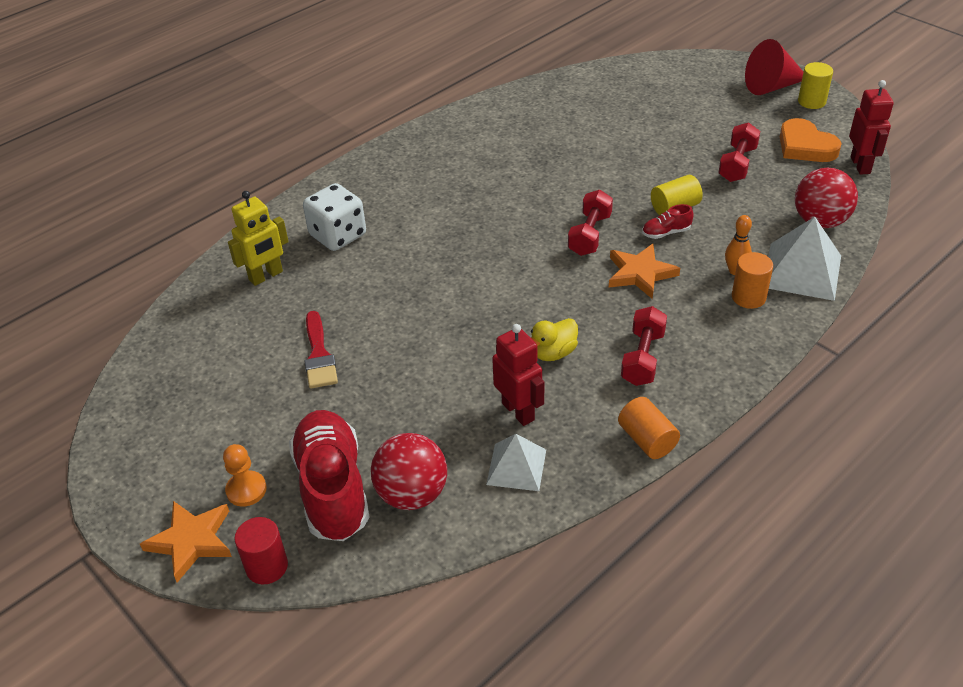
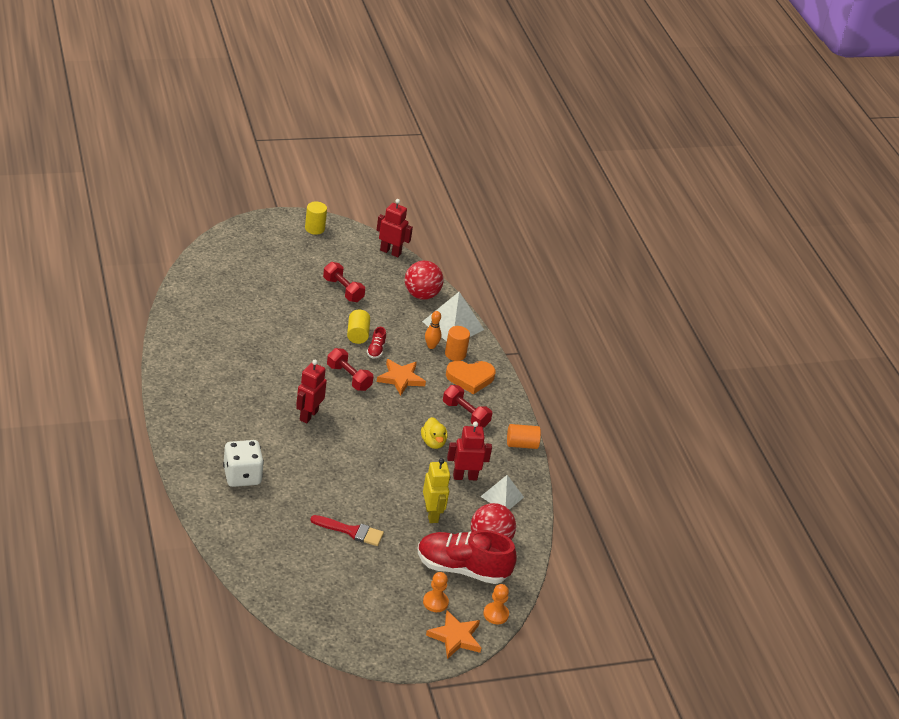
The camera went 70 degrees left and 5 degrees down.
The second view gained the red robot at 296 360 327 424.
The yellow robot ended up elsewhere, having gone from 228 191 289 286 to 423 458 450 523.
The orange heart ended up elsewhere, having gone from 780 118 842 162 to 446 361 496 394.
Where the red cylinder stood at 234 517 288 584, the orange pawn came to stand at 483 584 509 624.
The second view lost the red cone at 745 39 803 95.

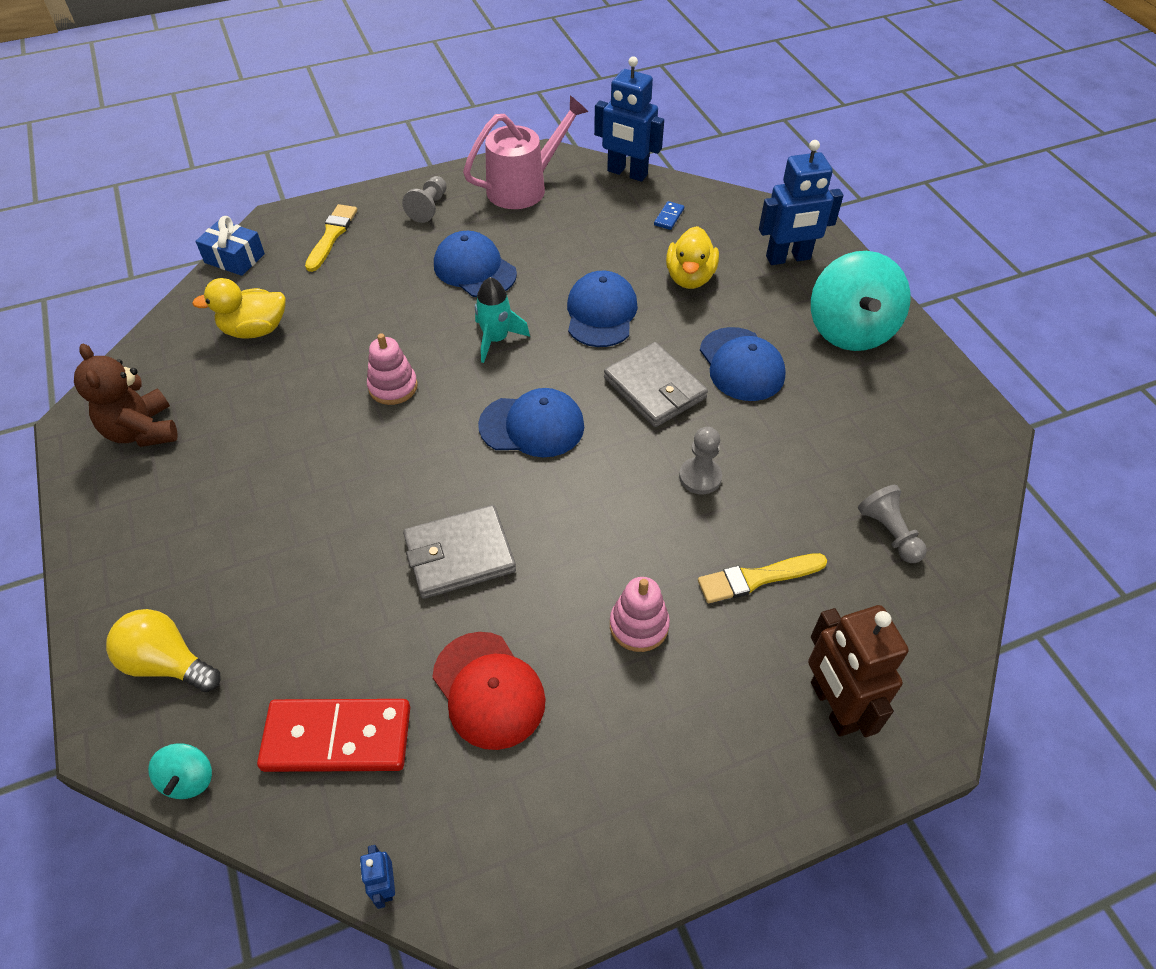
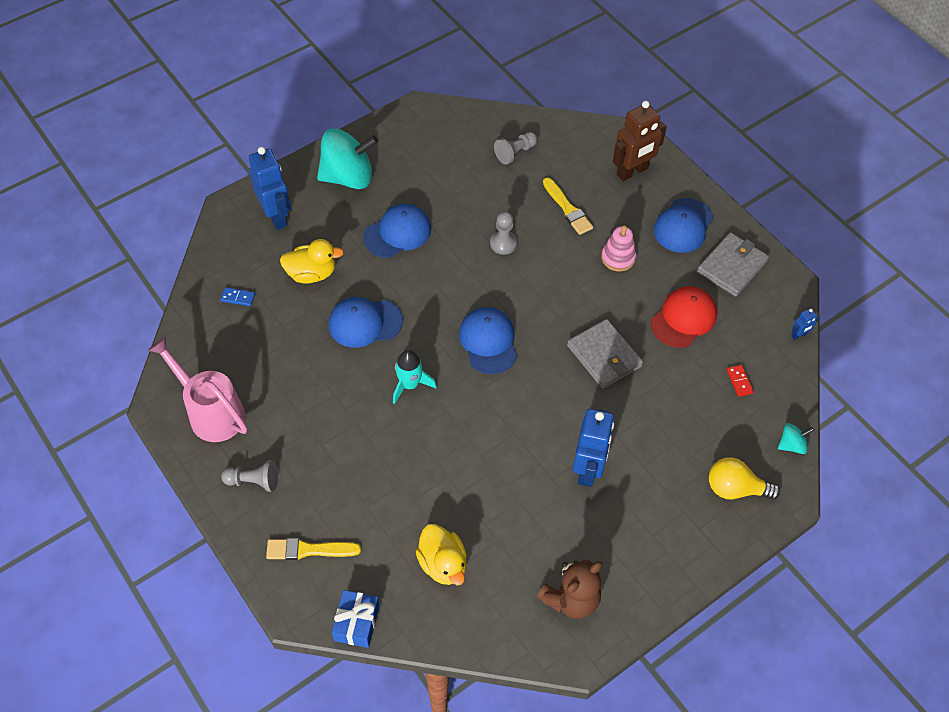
The camera went 105 degrees left and 5 degrees up.
The blue robot ended up elsewhere, having gone from 594 56 664 182 to 573 409 614 487.
The blue cap ended up elsewhere, having gone from 434 231 517 297 to 654 198 713 253.
The grey wallet ended up elsewhere, having gone from 604 342 708 427 to 697 232 769 297.
The yellow light bulb at 106 609 221 692 ended up facing another way, 90 degrees clockwise from before.
The size of the red domino at 257 699 410 772 changed by a factor of 0.41.
The second view lost the pink stacking toy at 367 333 418 405.

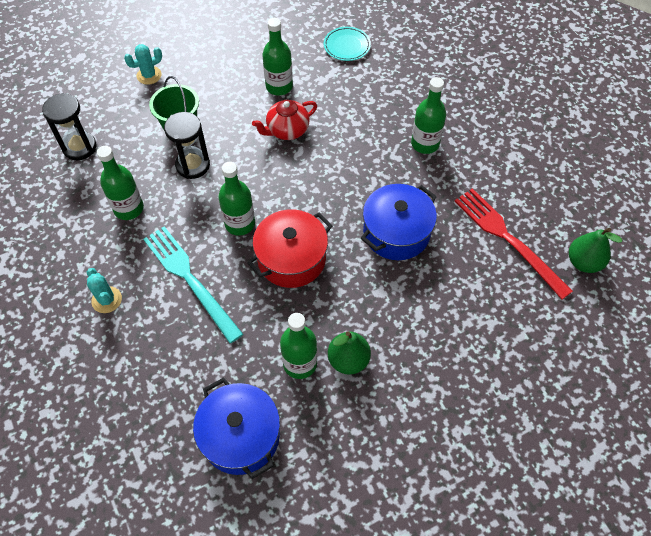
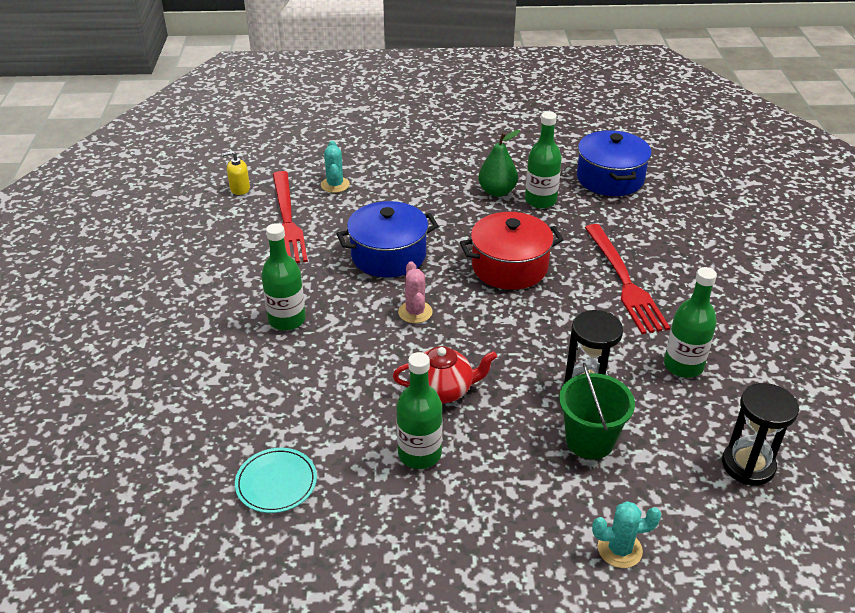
The camera went 155 degrees left and 20 degrees down.
Where the green pear stood at 569 228 622 273, the yellow soap dispenser came to stand at 222 151 250 195.
The turquoise cactus ended up elsewhere, having gone from 87 268 122 313 to 321 141 350 193.
The second view gained the pink cactus at 398 261 433 323.
What was the turquoise fork at 143 226 243 343 turned into the red fork at 585 224 670 334.
The second view lost the green bottle at 218 162 255 236.

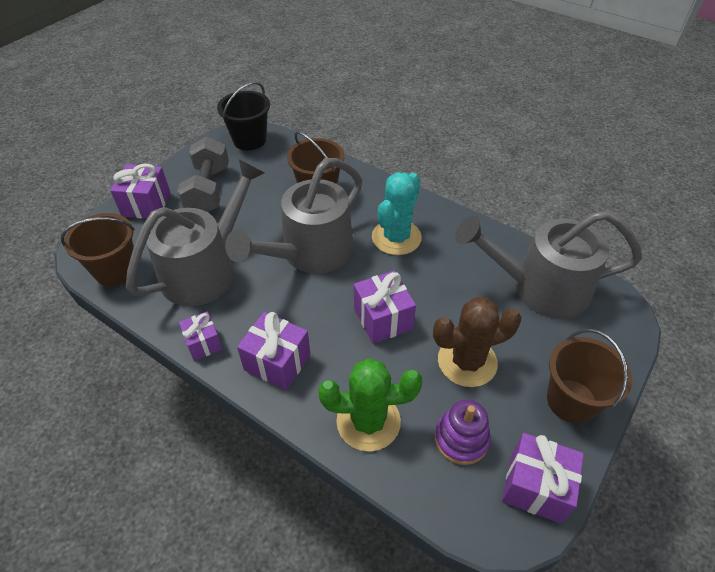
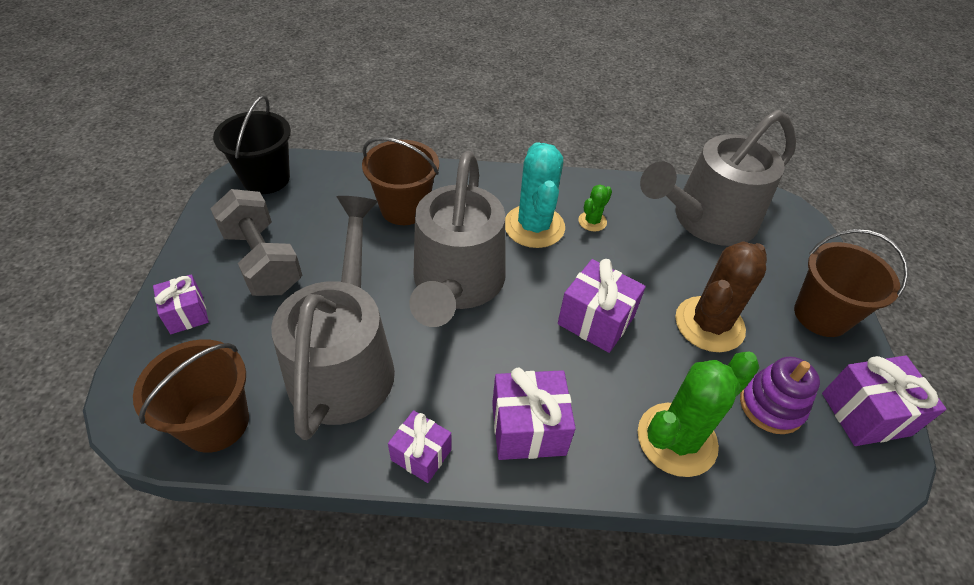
The camera went 35 degrees left and 0 degrees up.
The size of the purple gift at 110 164 170 219 changed by a factor of 0.65.
The second view gained the green cactus at 578 184 612 231.

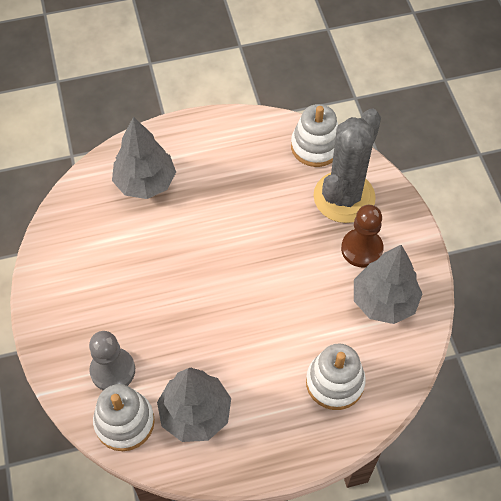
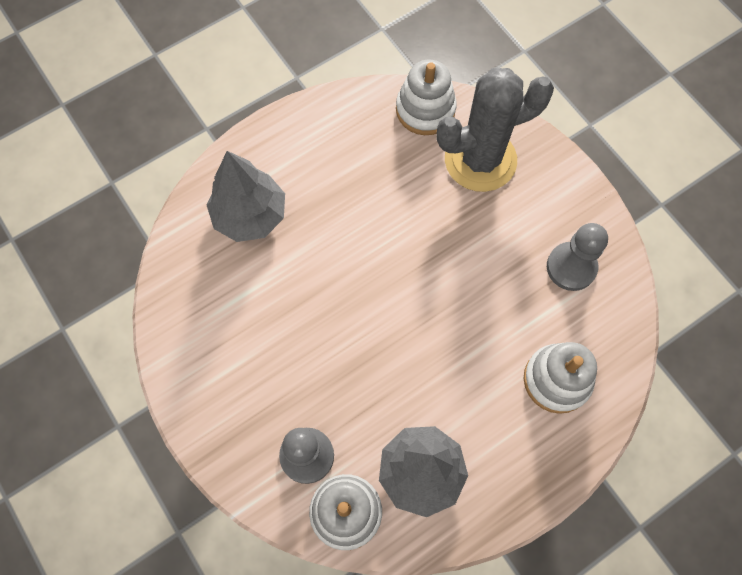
The camera went 20 degrees left and 10 degrees up.
The grey cactus at 313 109 381 223 ended up facing another way, 60 degrees clockwise from before.
Where the grey tree stood at 354 245 422 324, the grey pawn came to stand at 547 223 608 291.
The second view lost the brown pawn at 341 205 384 268.

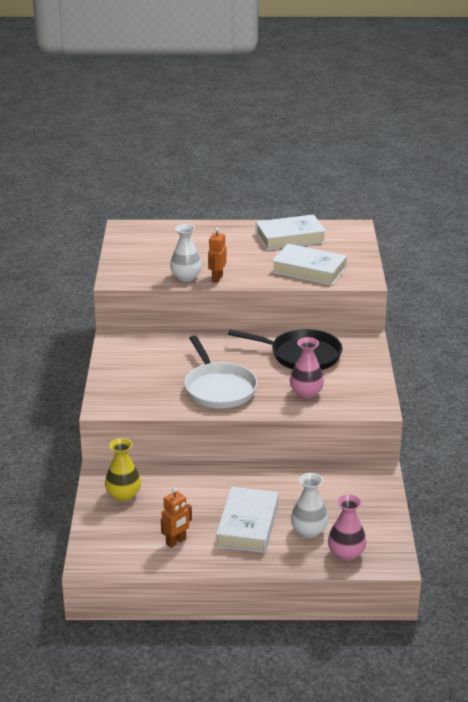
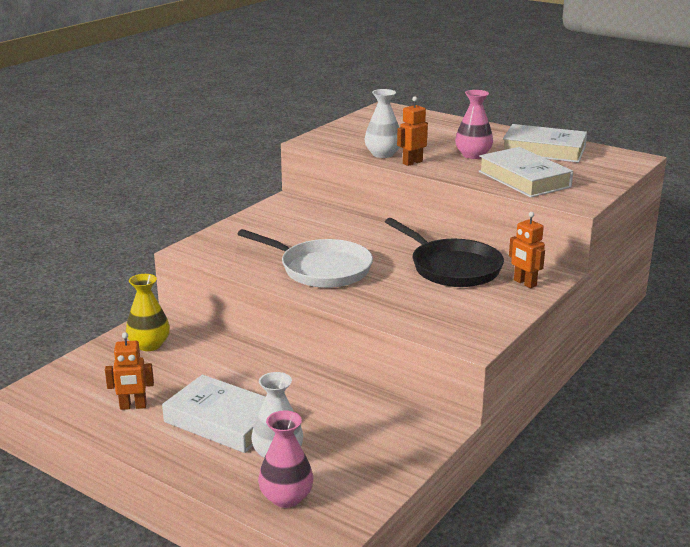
The camera went 35 degrees right and 5 degrees down.
The white book at 216 486 278 553 ended up facing another way, 75 degrees clockwise from before.
The white pan at 184 336 258 409 ended up facing another way, 75 degrees counterclockwise from before.
The pink vase ended up elsewhere, having gone from 290 337 324 398 to 455 90 493 159.
The second view gained the orange robot at 509 212 545 288.

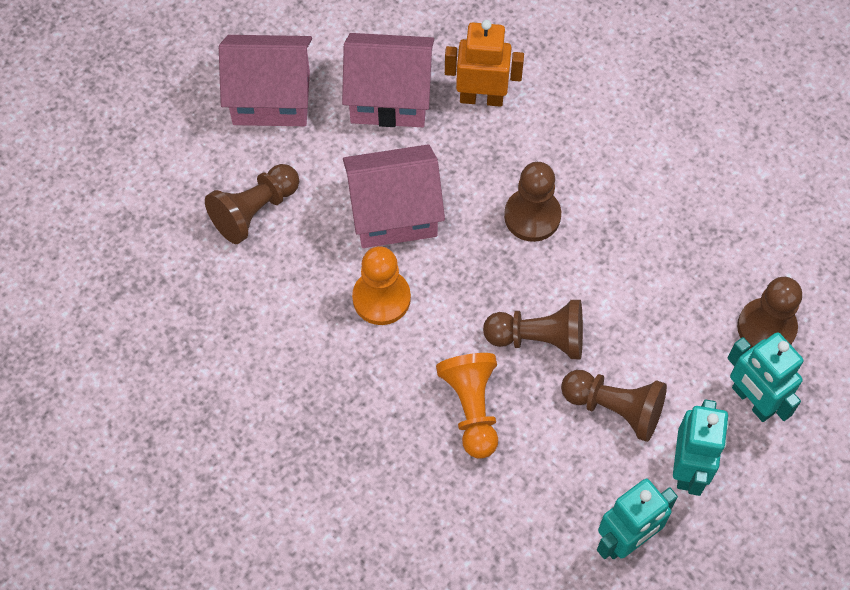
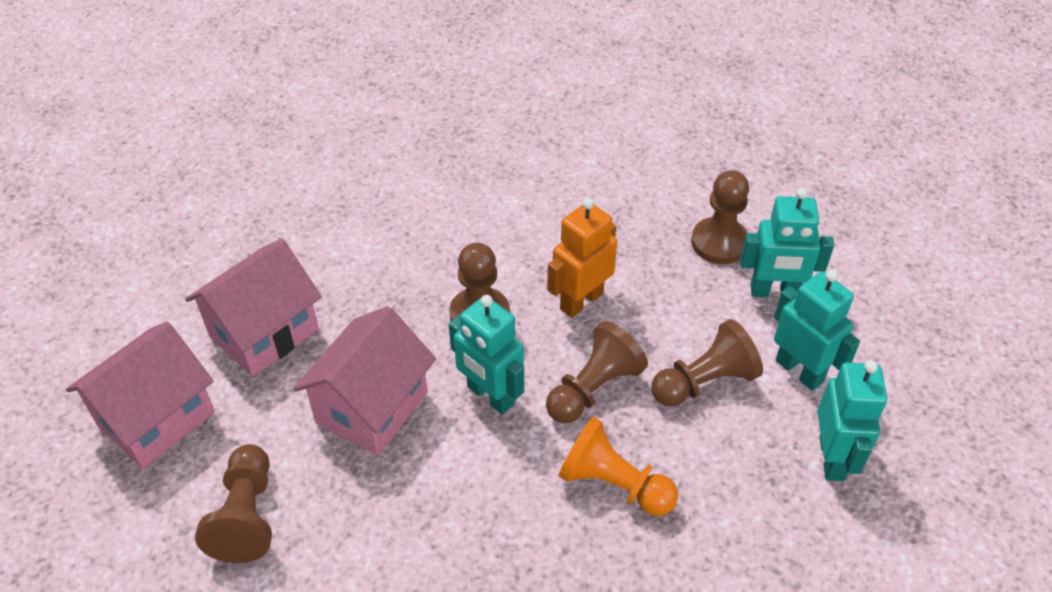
The camera went 50 degrees left and 15 degrees down.
The second view gained the turquoise robot at 449 295 524 415.
The orange robot ended up elsewhere, having gone from 445 20 524 107 to 547 198 617 318.
The second view lost the orange pawn at 352 246 411 325.

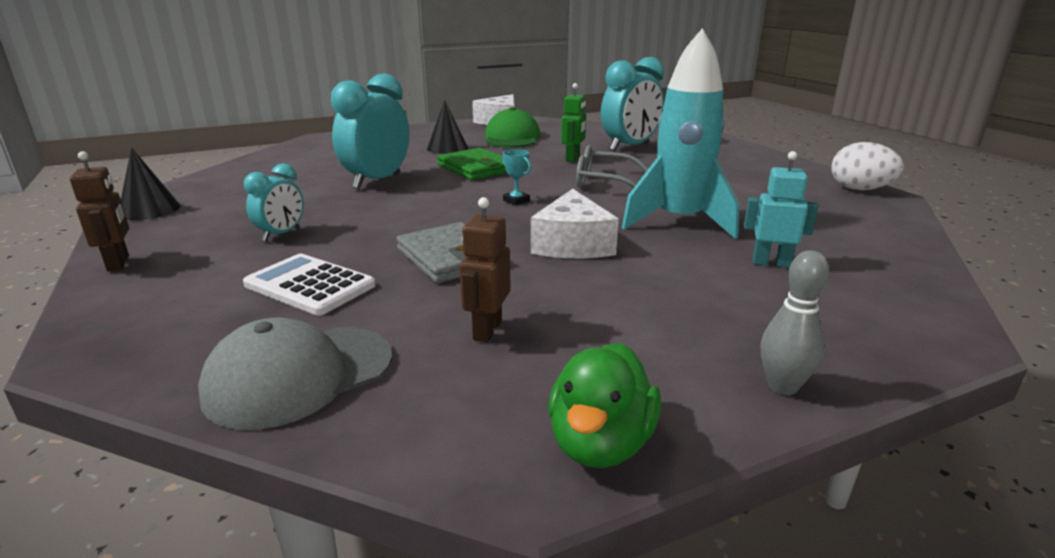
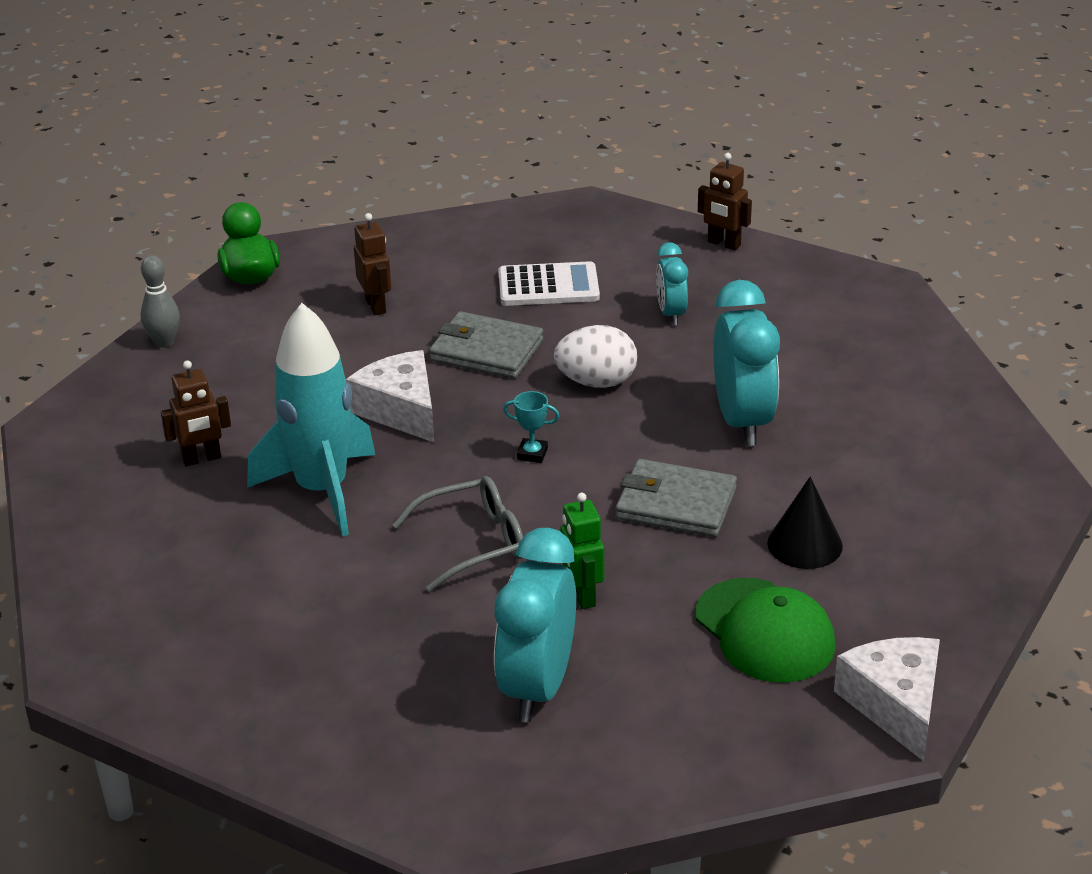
The camera went 145 degrees right and 10 degrees up.
What was the turquoise robot at 744 151 819 268 turned into the brown robot at 161 361 231 466.
The white egg ended up elsewhere, having gone from 832 142 904 190 to 554 325 637 388.
What was the green wallet at 437 148 507 180 turned into the grey wallet at 616 459 737 537.
The second view lost the black cone at 121 147 181 220.
The second view lost the grey cap at 198 318 392 430.

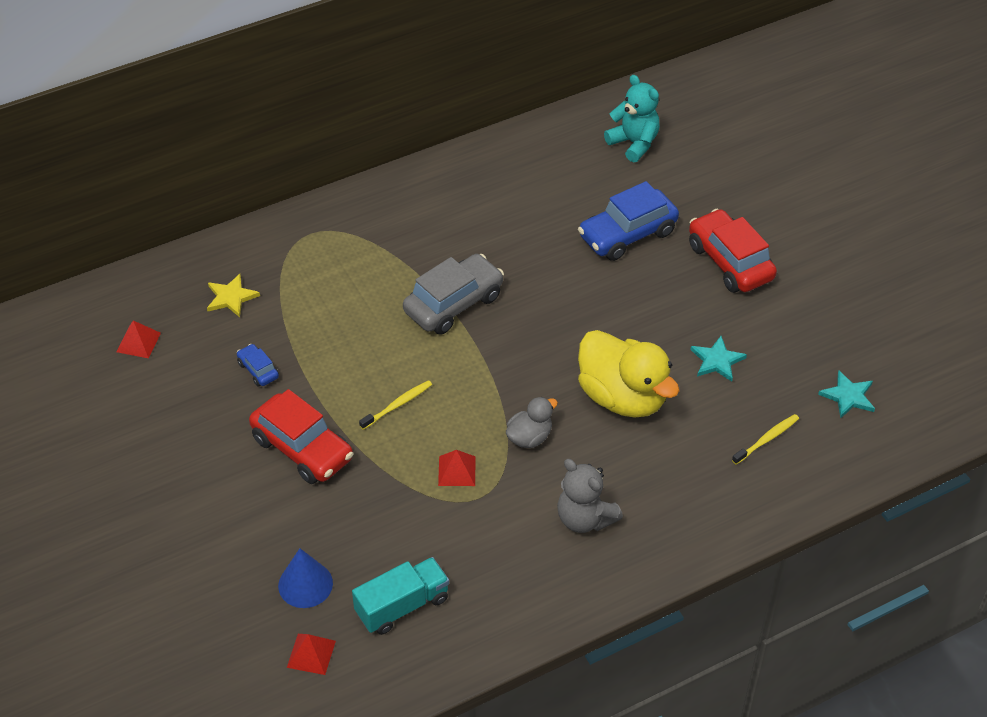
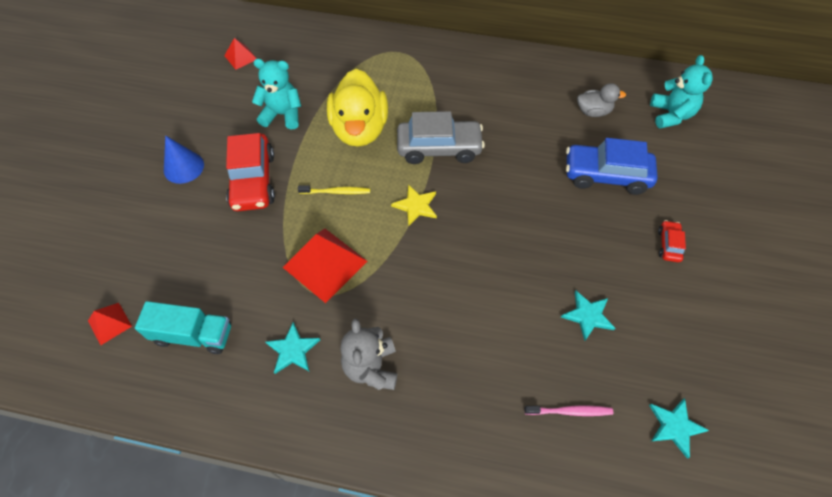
The camera went 40 degrees right and 10 degrees up.
The blue cone ended up elsewhere, having gone from 278 548 333 608 to 164 135 204 184.
Where the blue car stood at 237 344 279 387, the turquoise teddy bear came to stand at 252 59 301 130.
The second view gained the turquoise star at 266 322 320 374.
The size of the red pyramid at 438 450 476 486 changed by a factor of 1.94.
The yellow duck ended up elsewhere, having gone from 578 330 680 417 to 327 69 388 147.
The yellow star ended up elsewhere, having gone from 207 274 260 317 to 391 184 437 226.
What was the yellow toothbrush at 732 414 799 465 turned into the pink toothbrush at 524 405 613 416.
The grey duck ended up elsewhere, having gone from 506 397 558 448 to 577 83 626 117.
The size of the red car at 689 209 777 293 changed by a factor of 0.48.

